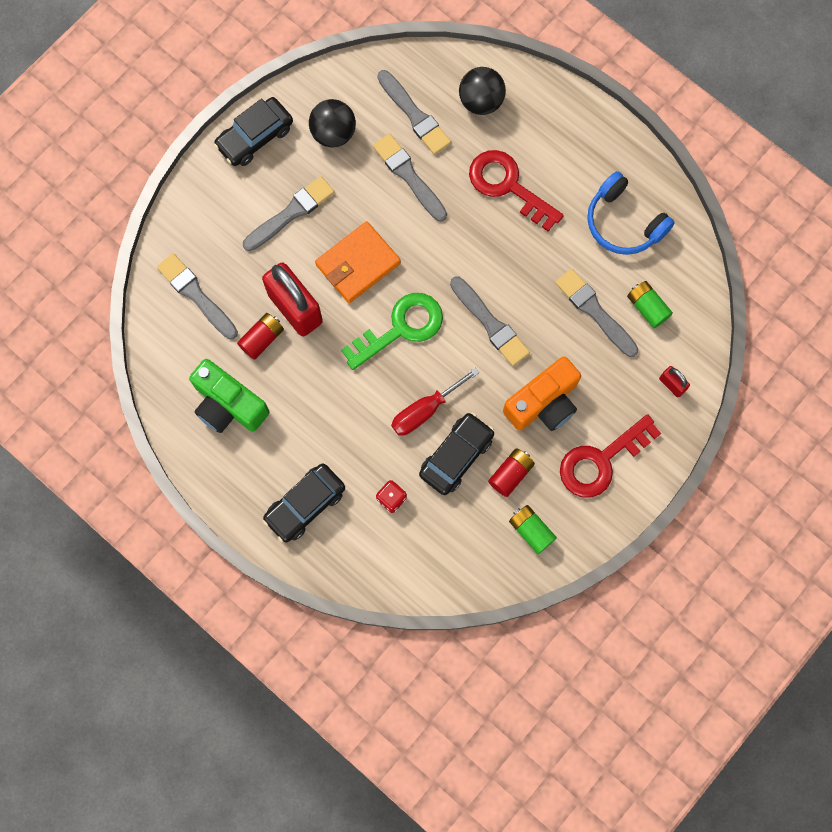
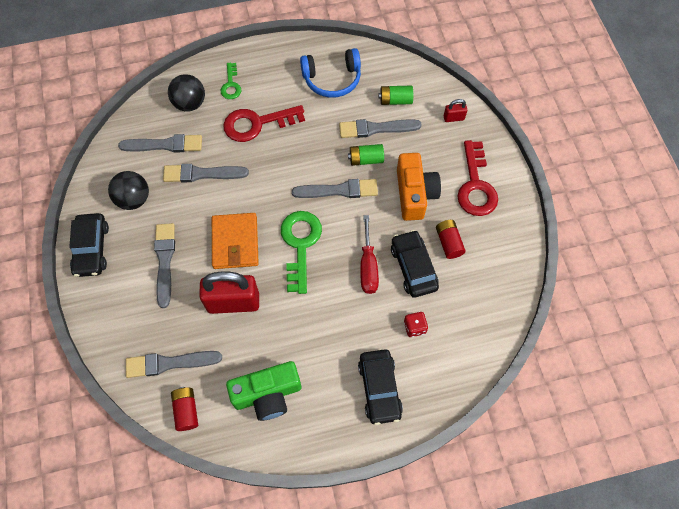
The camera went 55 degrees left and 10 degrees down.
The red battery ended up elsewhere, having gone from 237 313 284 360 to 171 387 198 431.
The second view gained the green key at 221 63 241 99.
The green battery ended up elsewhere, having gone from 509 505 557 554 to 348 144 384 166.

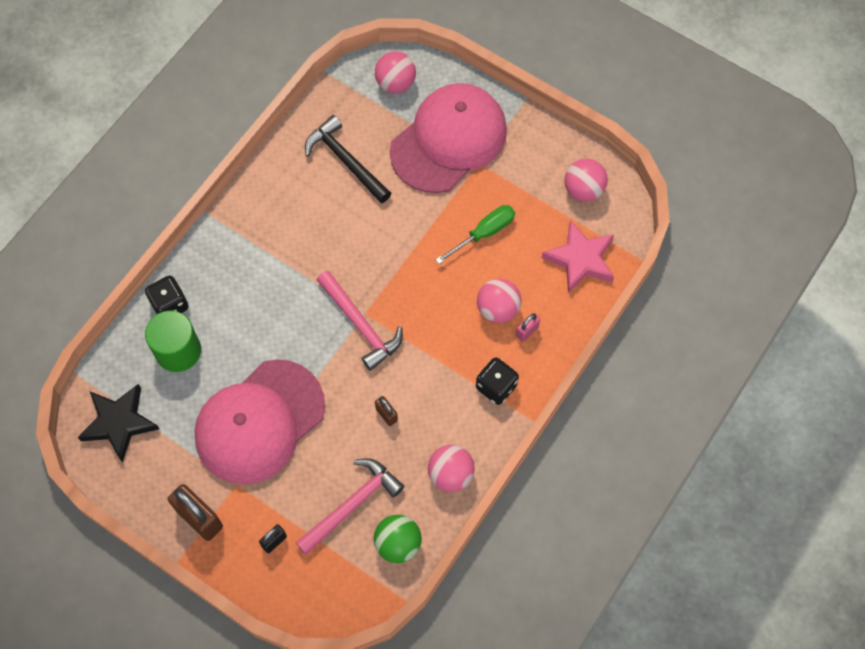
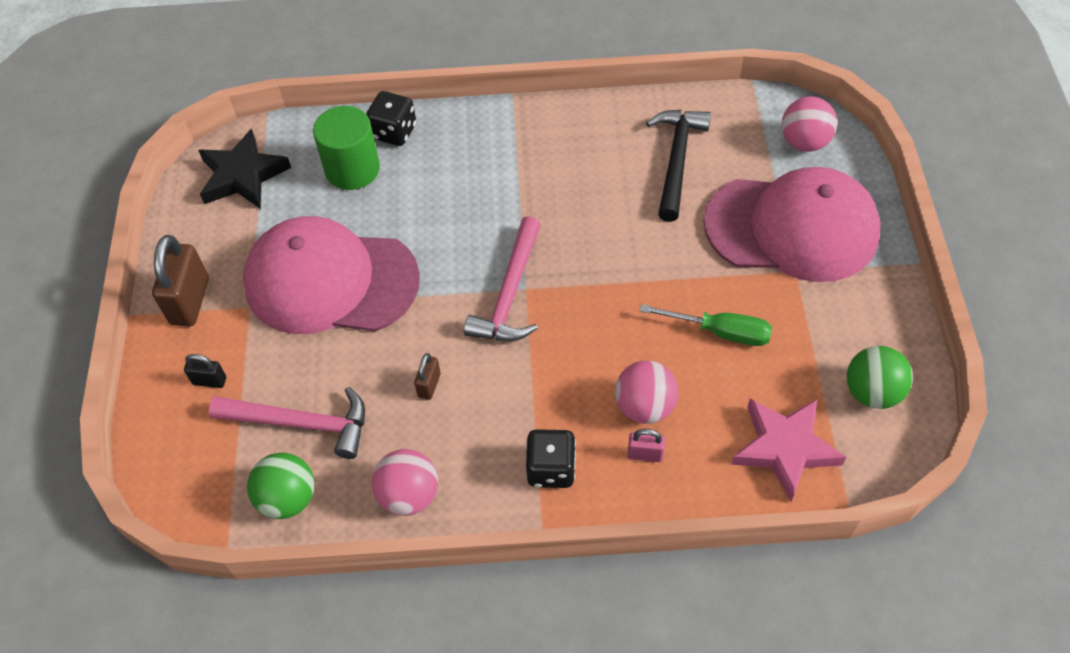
The camera went 55 degrees right and 10 degrees down.
What was the pink ball at 564 159 608 202 turned into the green ball at 847 346 913 409.

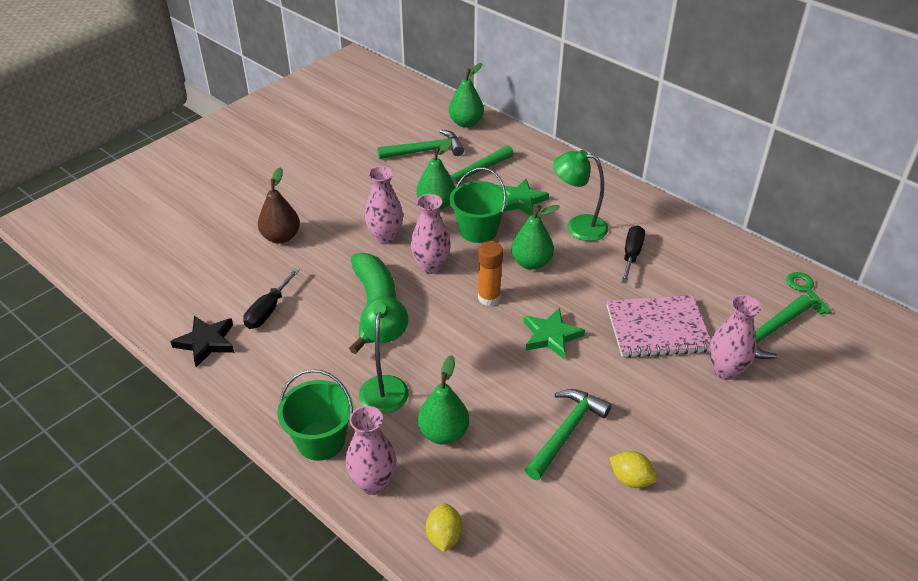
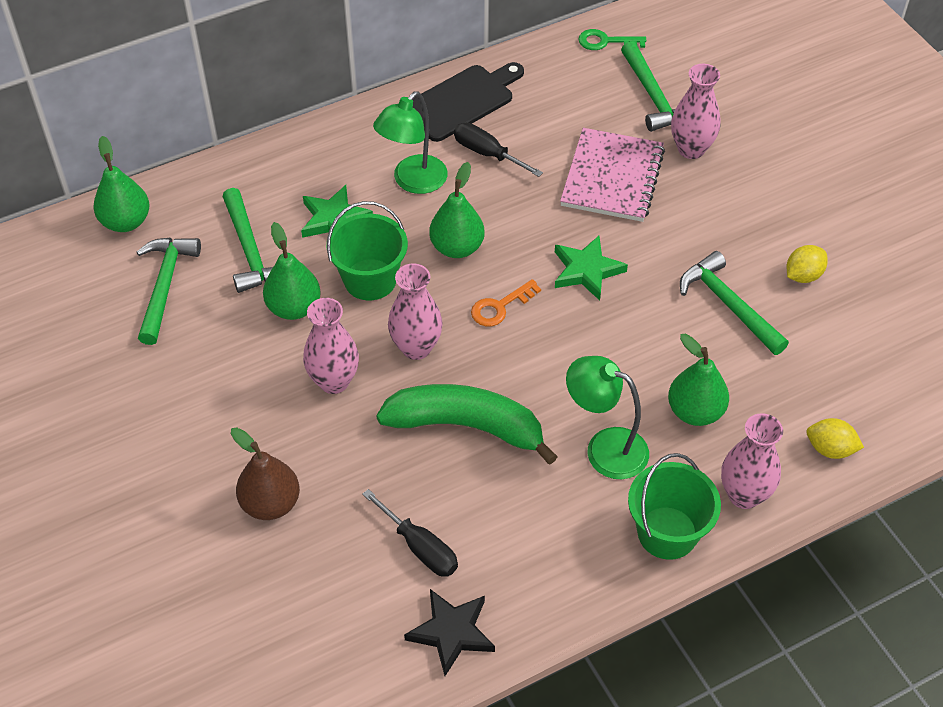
The camera went 70 degrees left and 10 degrees up.
The second view gained the black cutting board at 413 62 524 142.
Where the orange glue stick stood at 478 241 503 306, the orange key came to stand at 471 279 541 326.

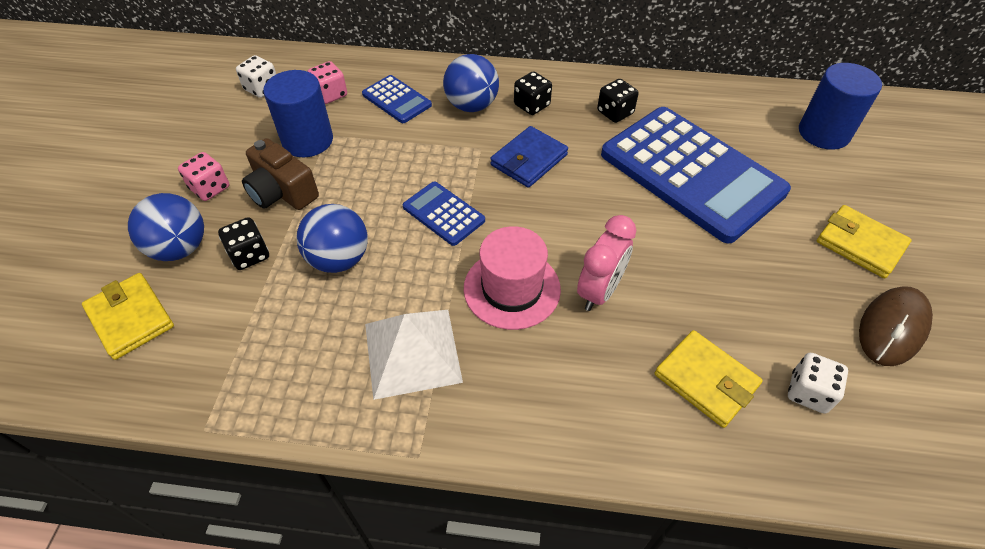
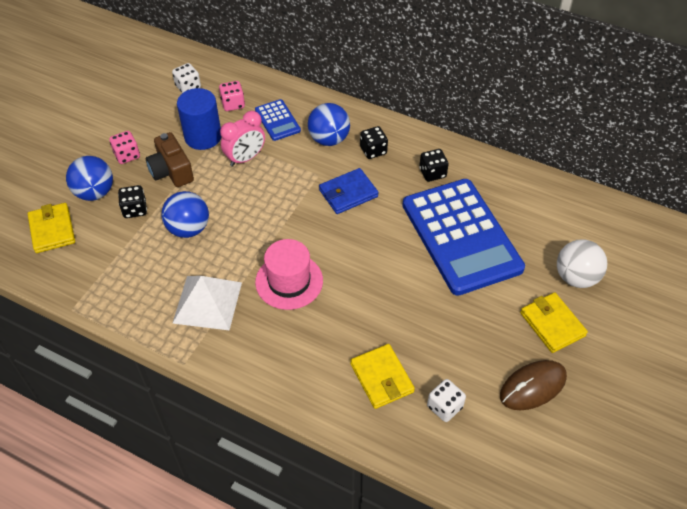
The camera went 20 degrees right and 0 degrees up.
The pink clock ended up elsewhere, having gone from 577 215 636 311 to 220 111 265 167.
The second view gained the white ball at 557 239 607 288.
The second view lost the blue calculator at 403 182 485 246.
The second view lost the blue cylinder at 799 63 882 150.

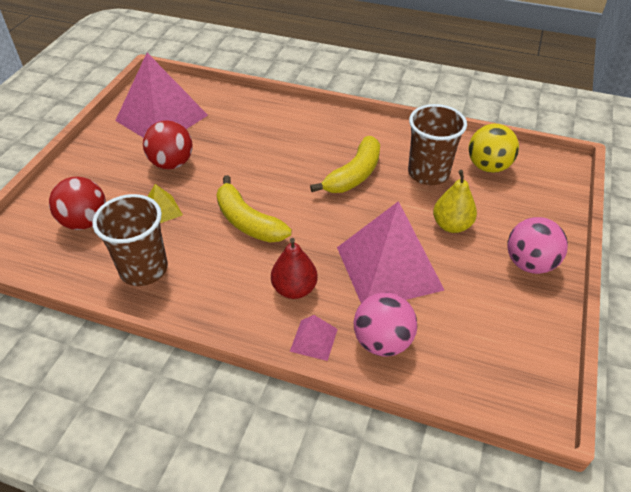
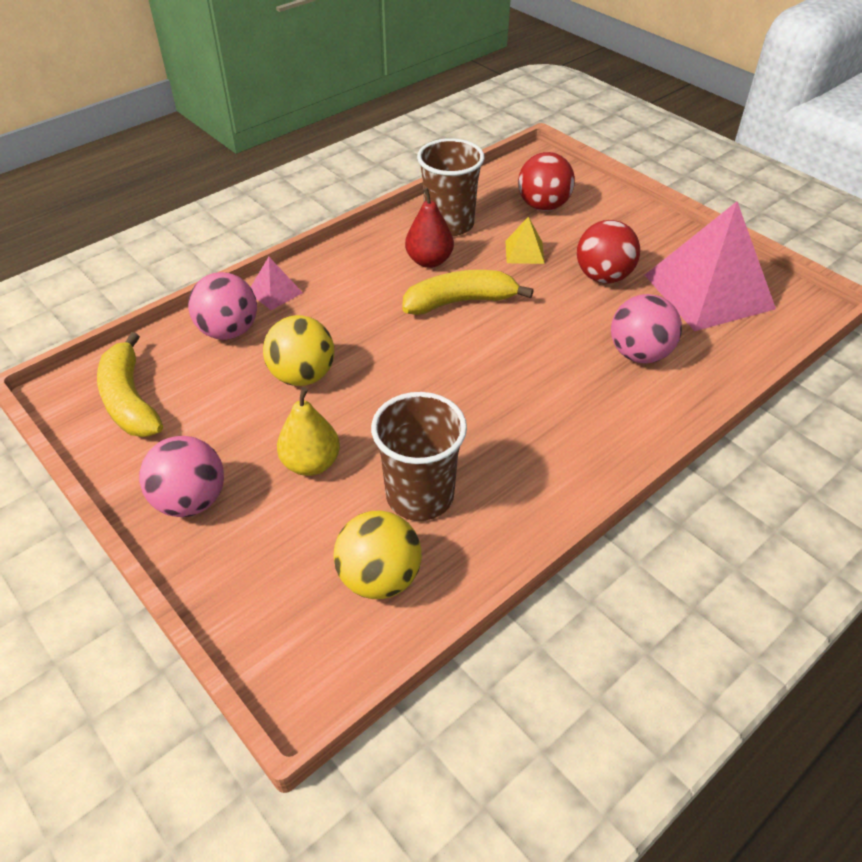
The camera went 120 degrees right and 0 degrees up.
The yellow banana ended up elsewhere, having gone from 310 136 380 193 to 97 332 163 437.
Where the pink pyramid stood at 337 201 444 303, the yellow ball came to stand at 263 315 334 386.
The red pear ended up elsewhere, having gone from 271 238 318 299 to 405 188 454 268.
The second view gained the pink ball at 611 294 682 363.

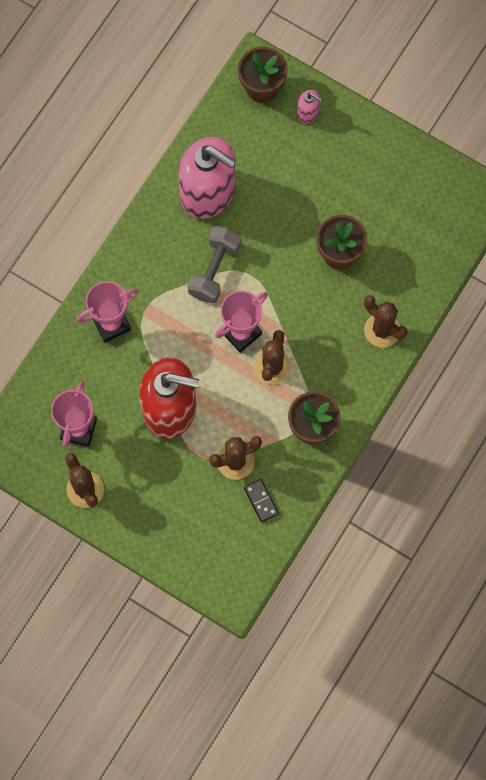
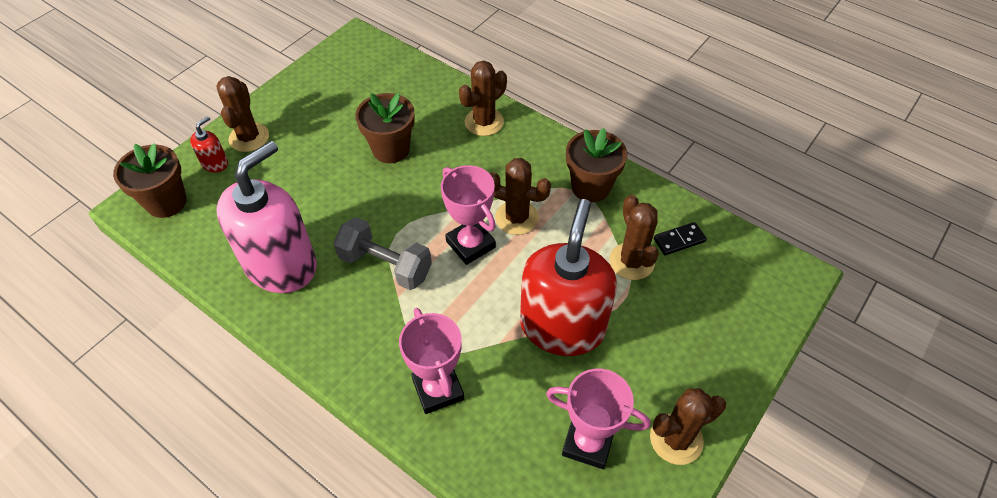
The camera went 85 degrees left and 20 degrees down.
What was the pink soap dispenser at 297 90 321 123 turned into the red soap dispenser at 190 116 228 172.
The second view gained the brown cactus at 216 76 269 152.

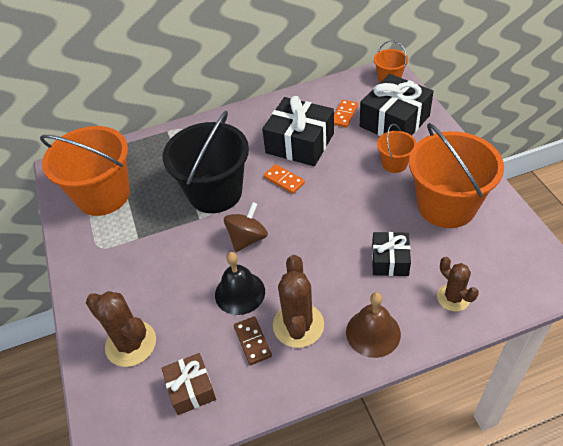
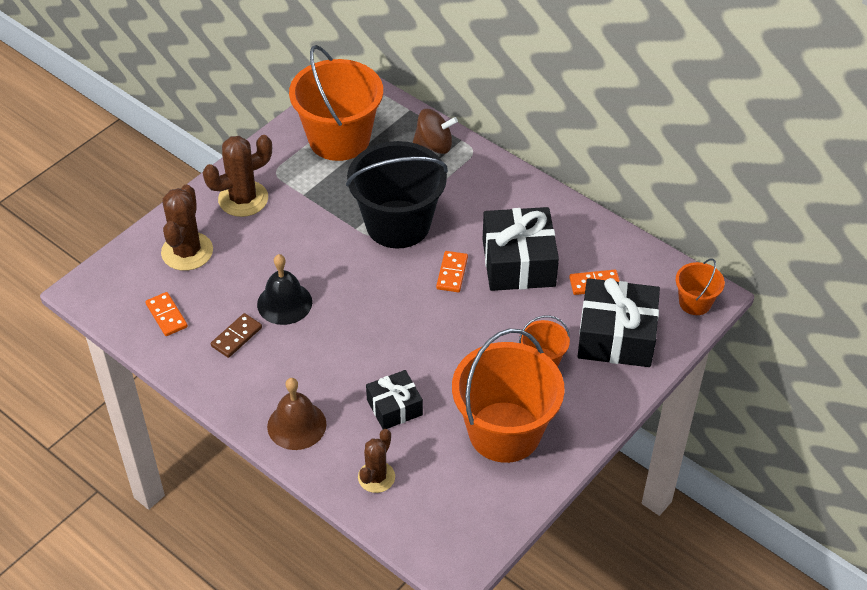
The camera went 55 degrees right and 0 degrees up.
Where the brown gift stood at 161 353 216 415, the orange domino came to stand at 145 292 188 336.
The brown cactus ended up elsewhere, having gone from 273 255 324 348 to 203 135 272 217.
The brown spinning top ended up elsewhere, having gone from 224 202 268 252 to 413 109 458 154.

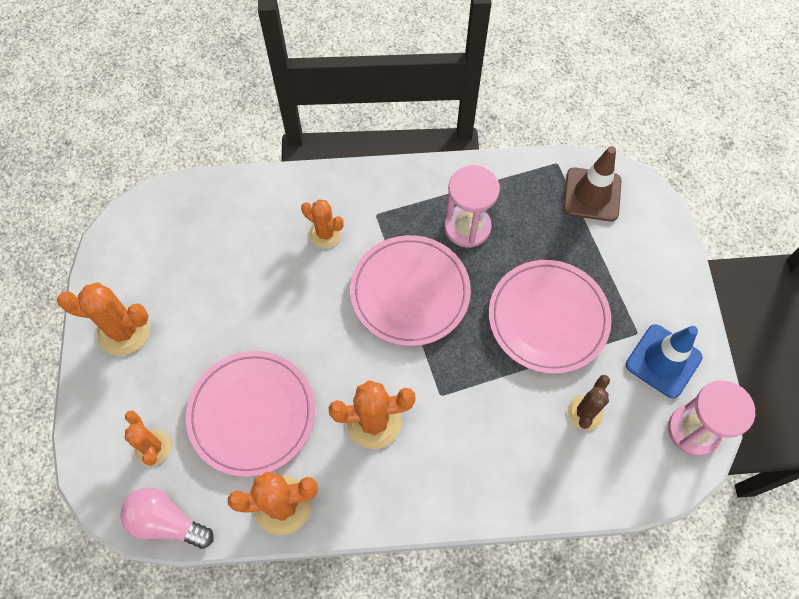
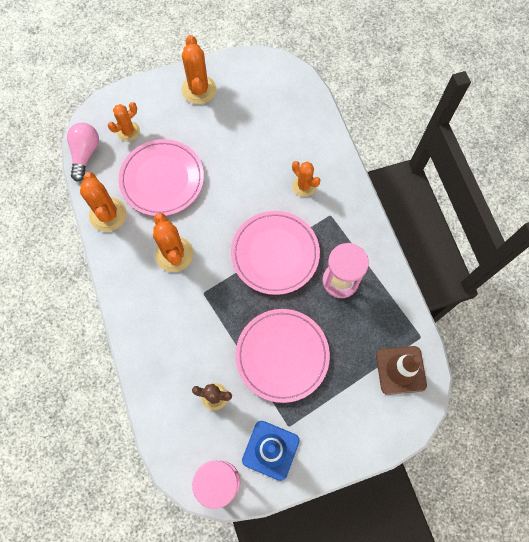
The camera went 75 degrees right and 5 degrees up.
The orange cactus at 301 199 344 248 ended up facing another way, 60 degrees counterclockwise from before.

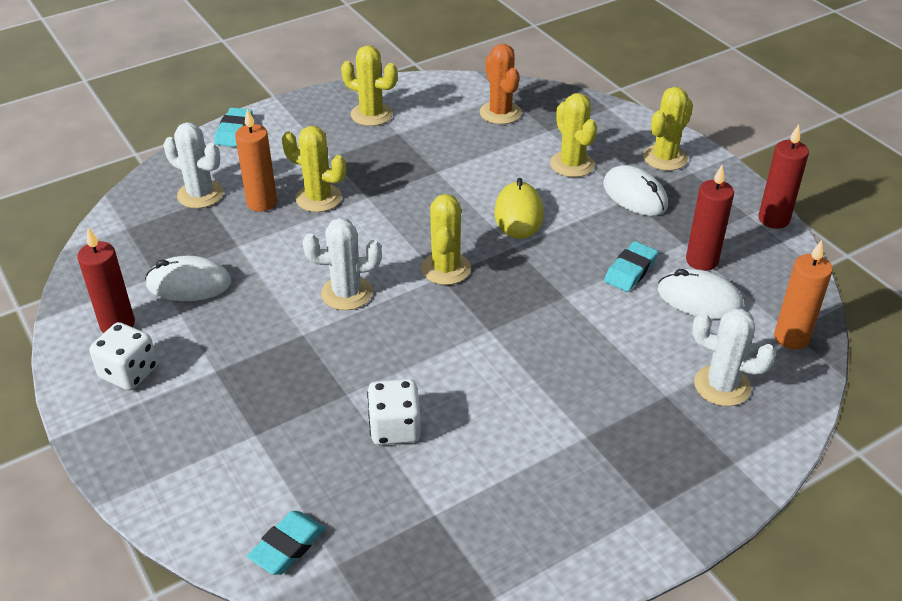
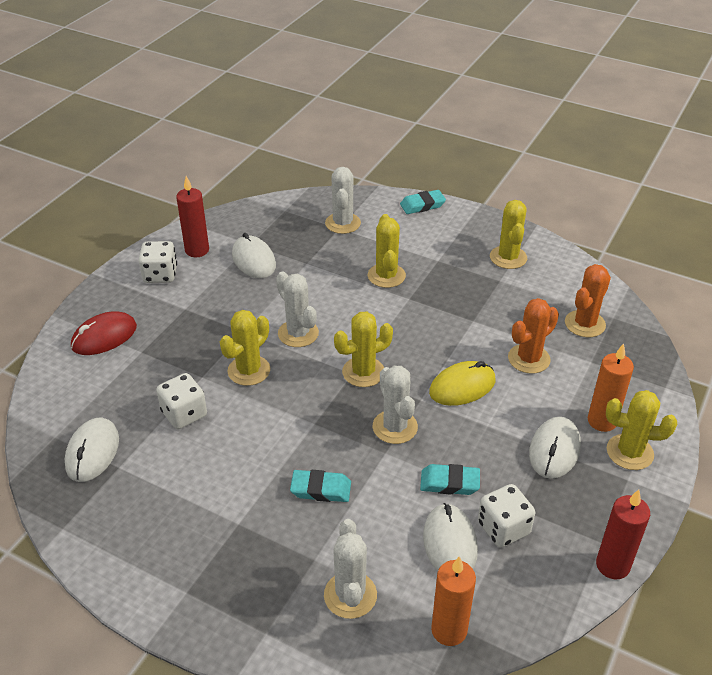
The camera went 60 degrees right and 0 degrees up.
The second view gained the white mouse at 64 417 119 482.
The second view gained the red mouse at 71 311 137 355.
The yellow cactus ended up elsewhere, having gone from 550 93 597 177 to 220 310 270 386.
The turquoise eraser ended up elsewhere, having gone from 247 511 325 575 to 290 470 351 502.
The second view gained the white cactus at 373 366 418 444.
Where the red candle stood at 686 165 734 271, the white dice came to stand at 478 484 535 548.
The second view gained the orange cactus at 508 298 559 374.
The orange candle ended up elsewhere, having gone from 235 109 277 212 to 588 343 634 432.

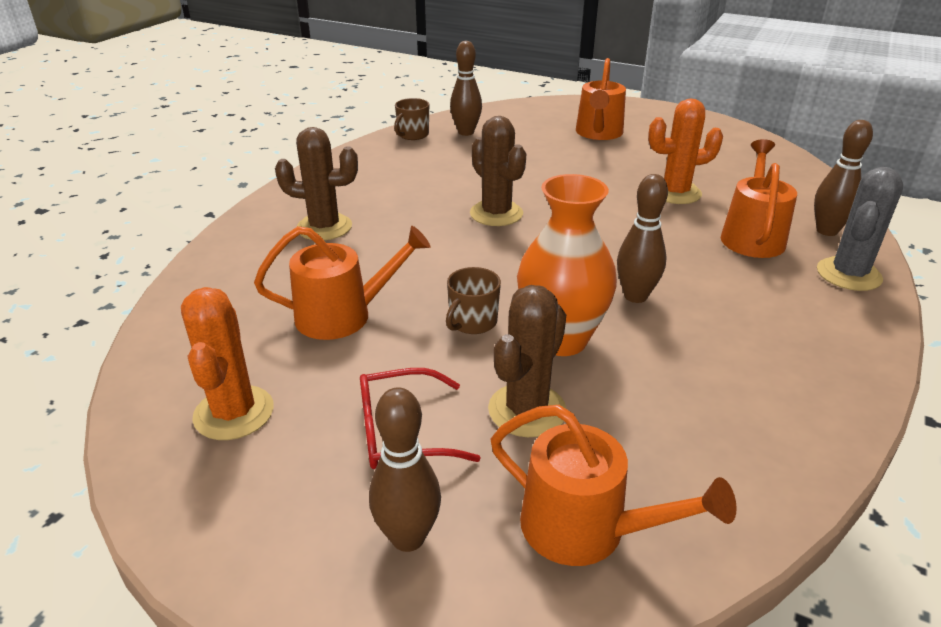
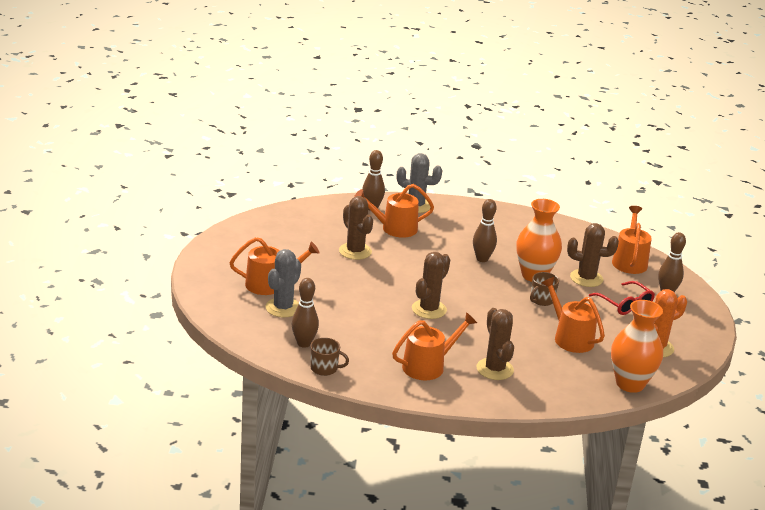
The camera went 115 degrees left and 5 degrees down.
The second view gained the grey cactus at 266 249 301 317.
What was the orange cactus at 648 99 723 204 turned into the brown cactus at 339 196 373 260.
The second view gained the orange watering can at 392 312 477 380.
The brown mug at 446 267 501 334 ended up facing another way, 120 degrees clockwise from before.
The second view gained the orange vase at 611 300 663 393.

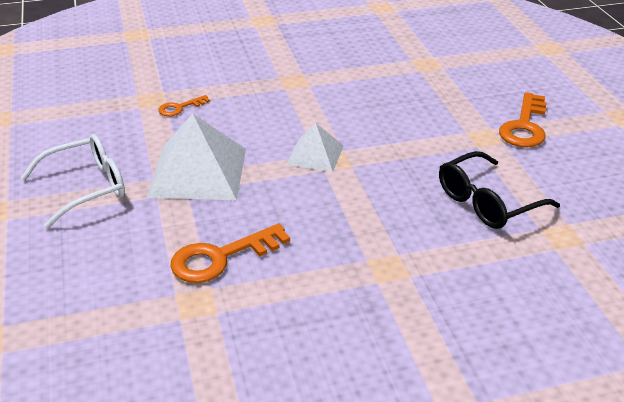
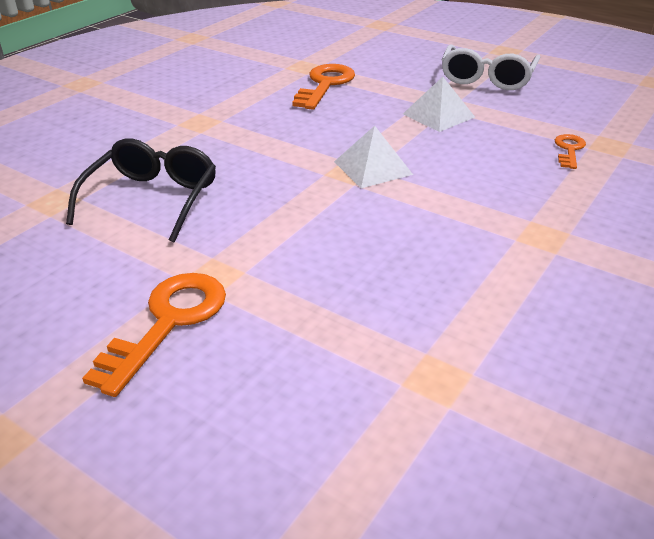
The camera went 140 degrees right and 0 degrees up.
The orange key at 499 92 547 147 ended up facing another way, 45 degrees clockwise from before.
The size of the white pyramid at 147 113 246 200 changed by a factor of 0.56.

